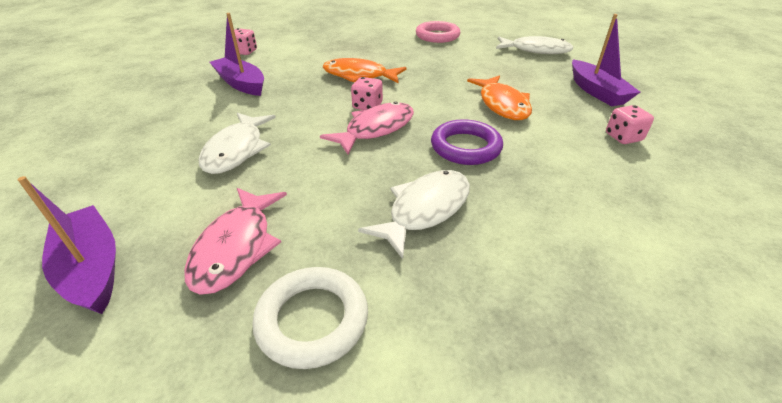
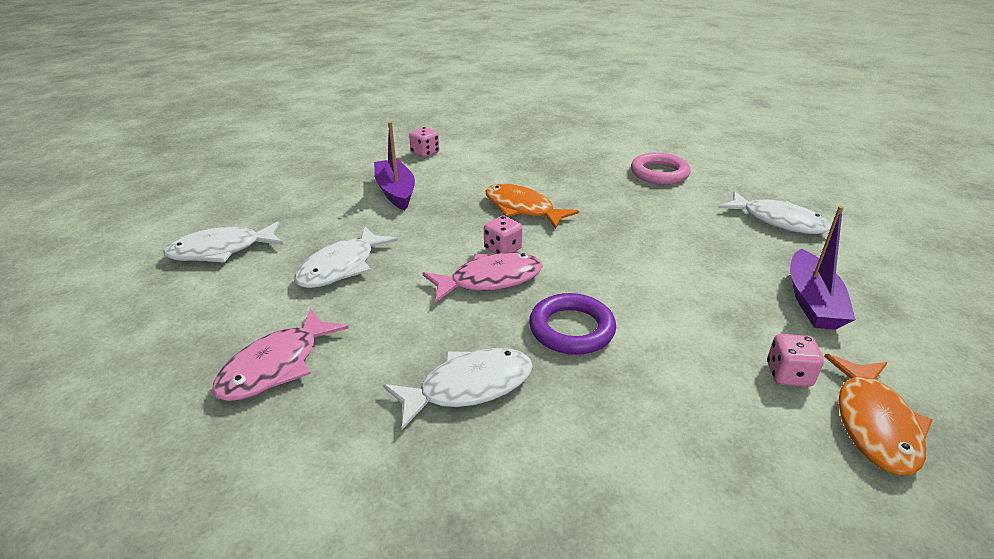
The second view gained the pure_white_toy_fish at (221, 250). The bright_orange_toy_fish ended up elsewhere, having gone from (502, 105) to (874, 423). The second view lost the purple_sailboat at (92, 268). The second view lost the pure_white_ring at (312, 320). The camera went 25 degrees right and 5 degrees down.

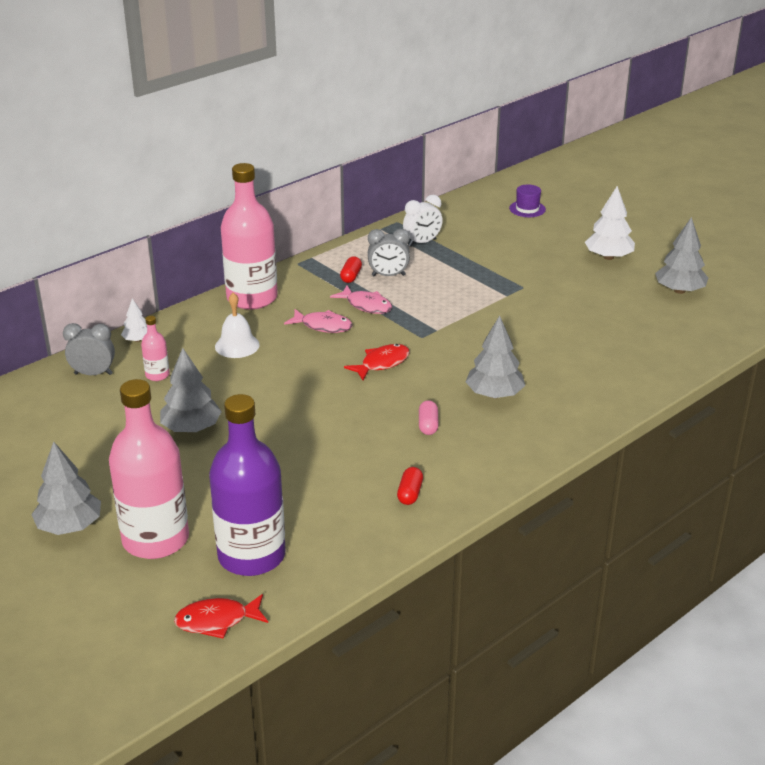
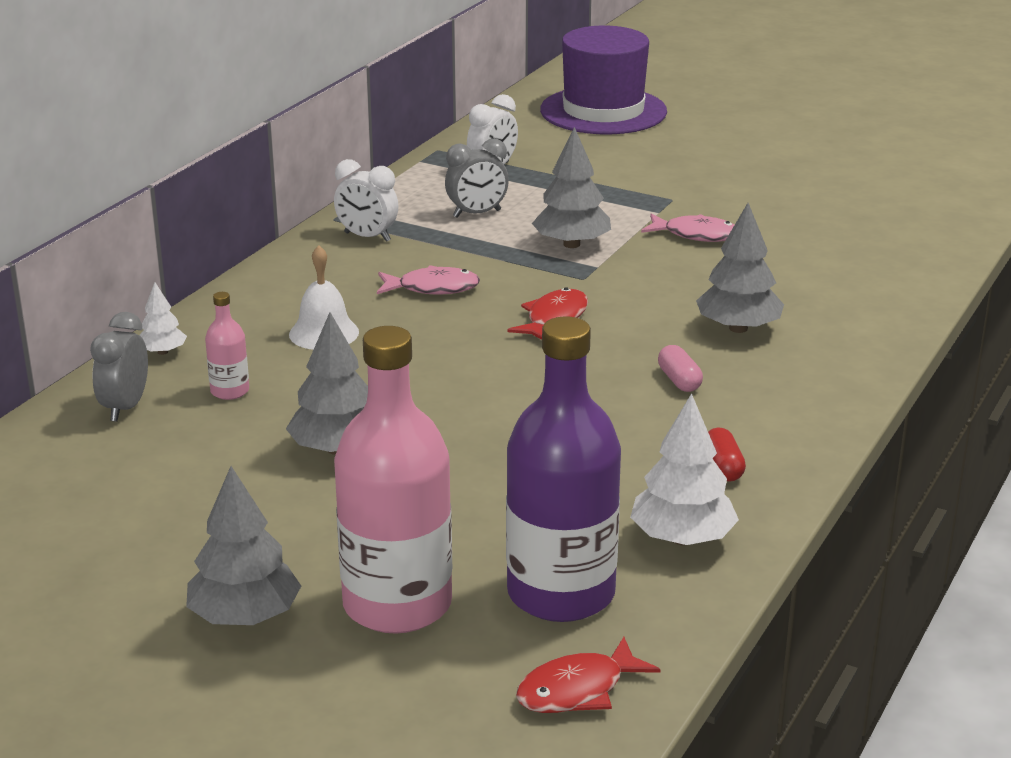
The gray_alarm_clock at (93, 374) ended up facing another way, 60 degrees counterclockwise from before. The second view gained the pure_white_alarm_clock at (367, 237). The gray_fir_tree ended up elsewhere, having gone from (679, 290) to (571, 244). The size of the purple_tall_hat at (527, 209) changed by a factor of 2.43. The pure_white_fir_tree ended up elsewhere, having gone from (608, 257) to (682, 538). The pink_toy_fish ended up elsewhere, having gone from (366, 305) to (696, 235). The second view lost the pink_drink_bottle at (252, 298). The second view lost the crimson_capsule at (351, 276). The camera went 20 degrees left and 5 degrees down.

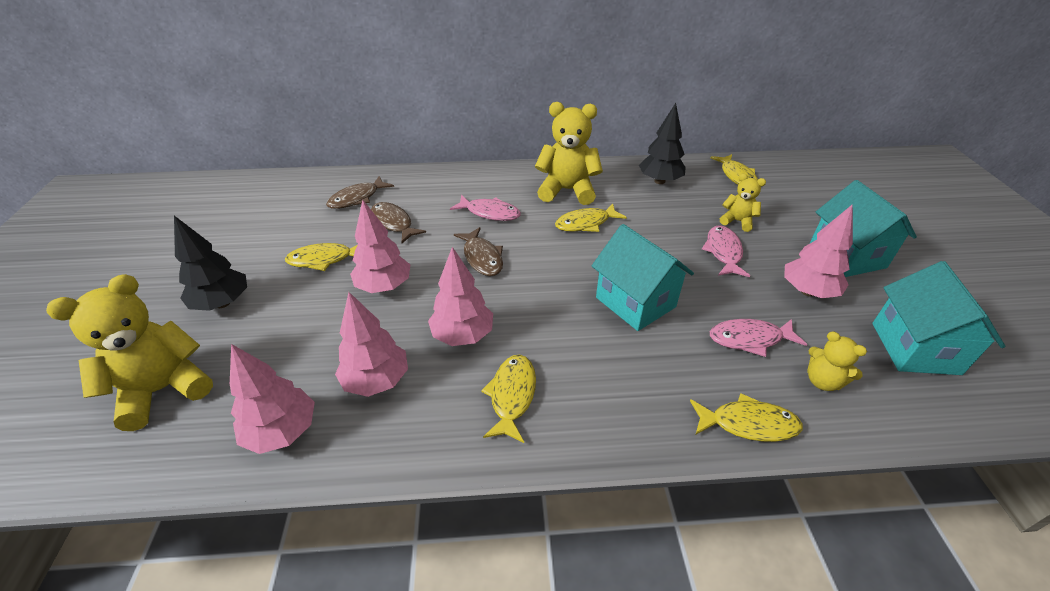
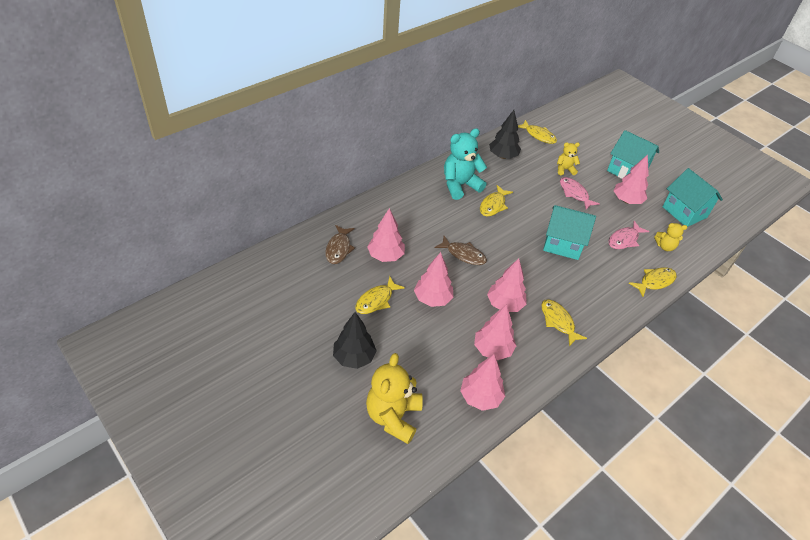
Where the dark_brown_toy_fish stood at (393, 223), the pink_fir_tree came to stand at (385, 256). What was the golden_teddy_bear at (567, 190) turned into the teal_teddy_bear at (460, 185). The second view lost the pink_toy_fish at (490, 213). The camera went 40 degrees left and 5 degrees up.

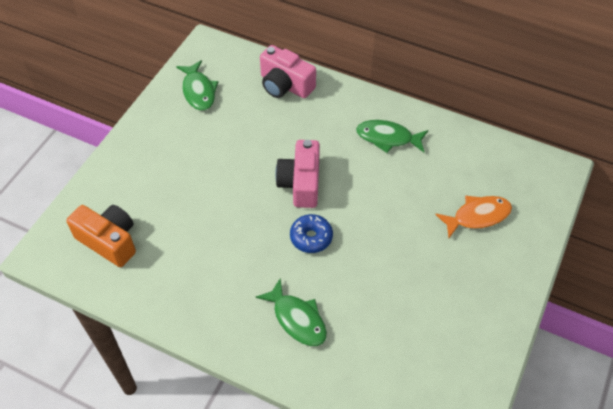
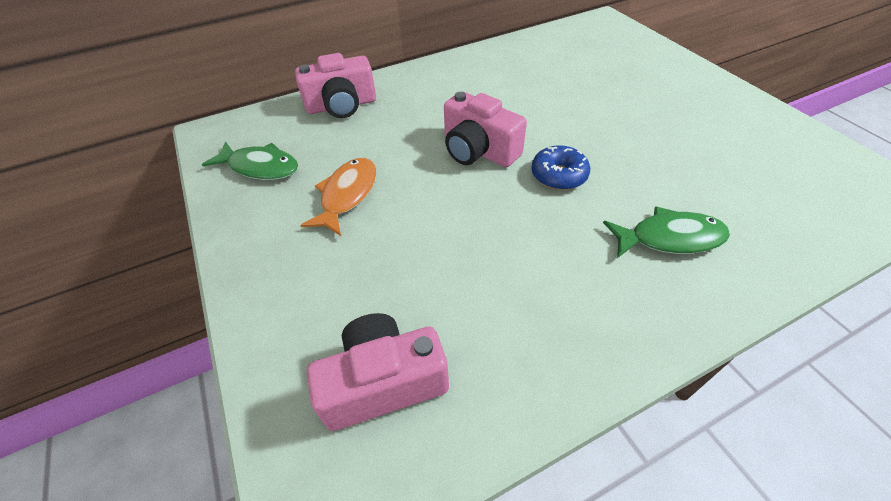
The bright_orange_toy_fish ended up elsewhere, having gone from (477, 216) to (347, 195). What was the bright_orange_compact_camera at (109, 241) turned into the pink_compact_camera at (383, 382). The second view lost the leaf-green_toy_fish at (387, 138). The camera went 50 degrees left and 5 degrees down.

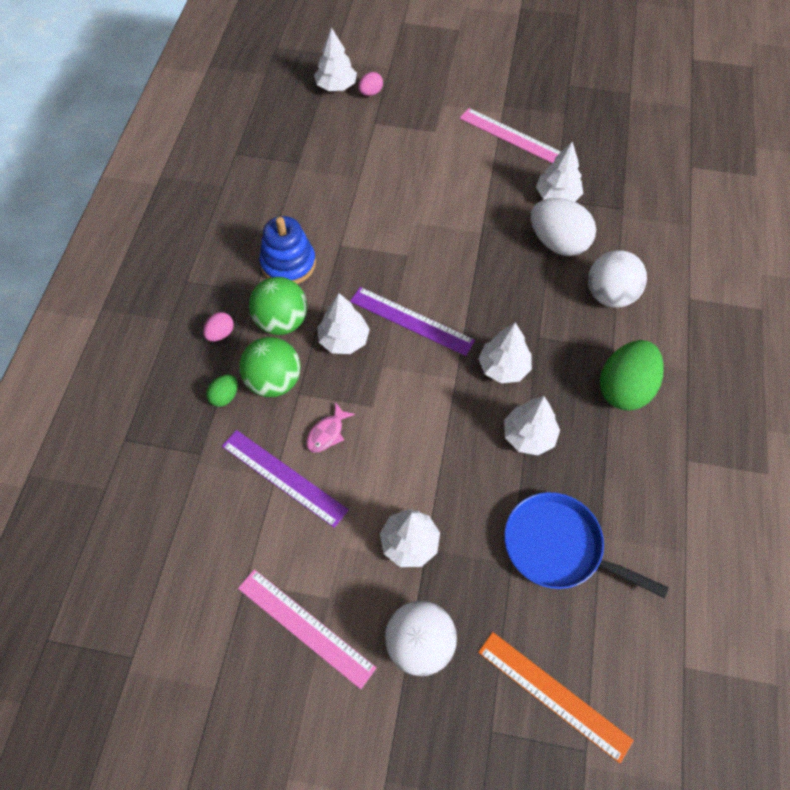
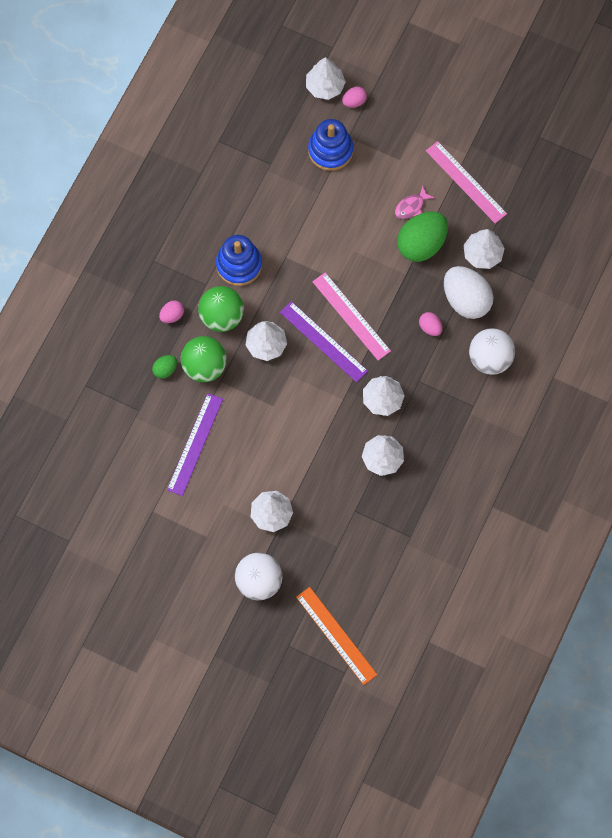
The purple_ruler at (284, 477) ended up facing another way, 60 degrees clockwise from before. The second view gained the royal_blue_ring_stacker at (330, 150). The pink_ruler ended up elsewhere, having gone from (305, 627) to (351, 316). The pink_toy_fish ended up elsewhere, having gone from (327, 433) to (411, 206). The leaf-green_toy_egg ended up elsewhere, having gone from (624, 388) to (421, 244). The second view gained the pink_toy_egg at (430, 327). The second view lost the royal_blue_skillet at (558, 547). The camera went 15 degrees right and 10 degrees up.

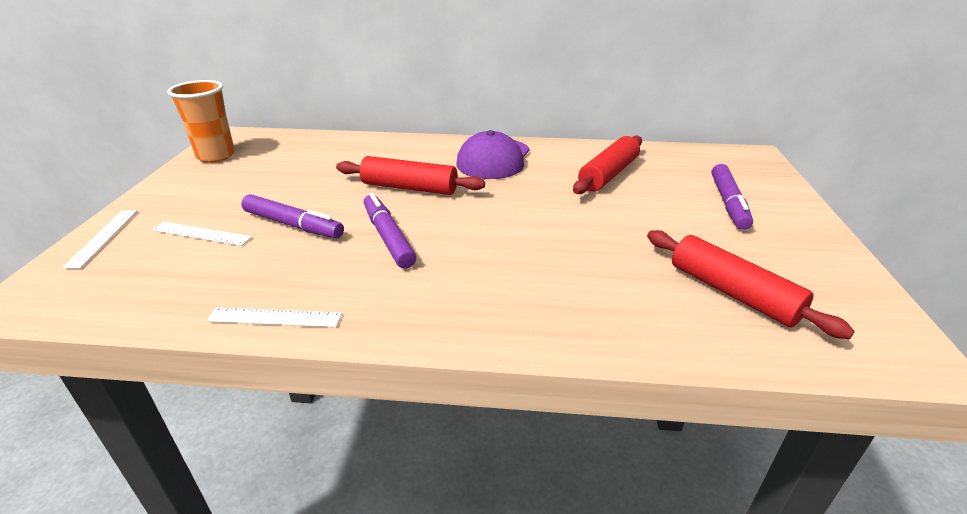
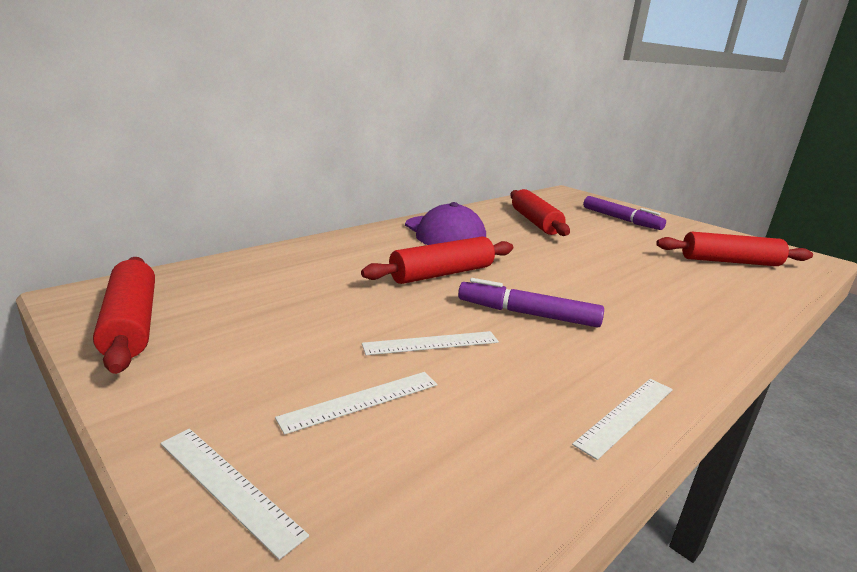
Where the bright_orange_beaker stood at (216, 156), the crimson_rolling_pin came to stand at (131, 323). Where the purple_marker_pen stood at (293, 225), the pure_white_ruler came to stand at (431, 343). The camera went 50 degrees left and 10 degrees down.

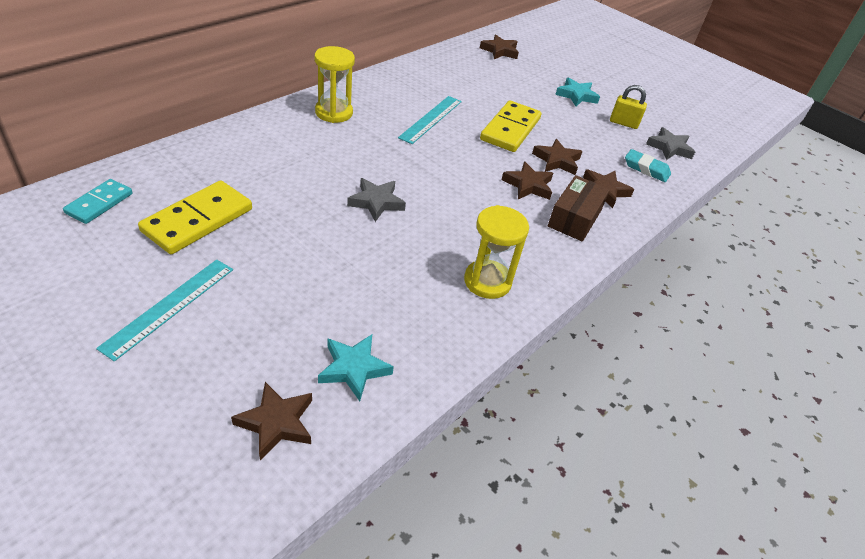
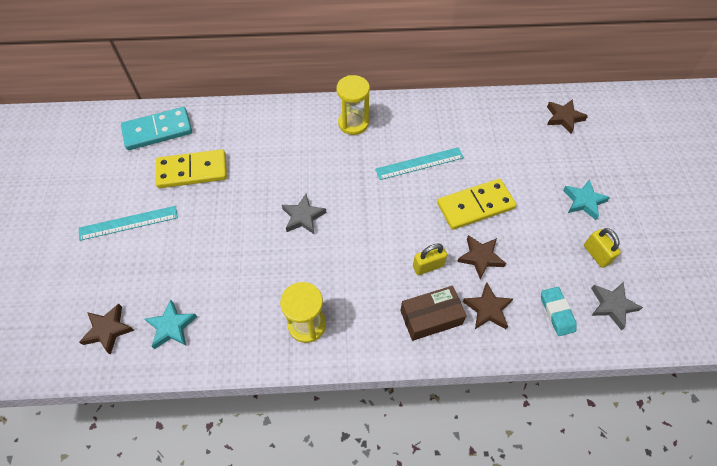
The size of the teal_domino_piece at (99, 203) changed by a factor of 1.67. Where the dark_brown_five-pointed_star stood at (528, 185), the golden_padlock came to stand at (428, 266). The camera went 50 degrees right and 15 degrees up.

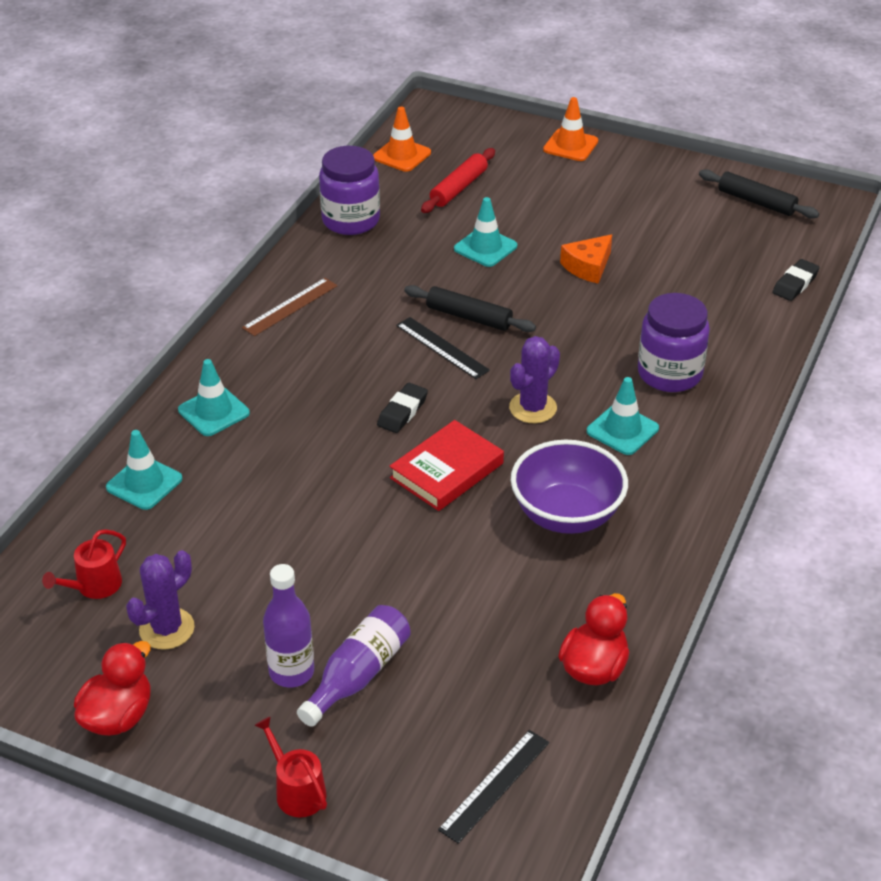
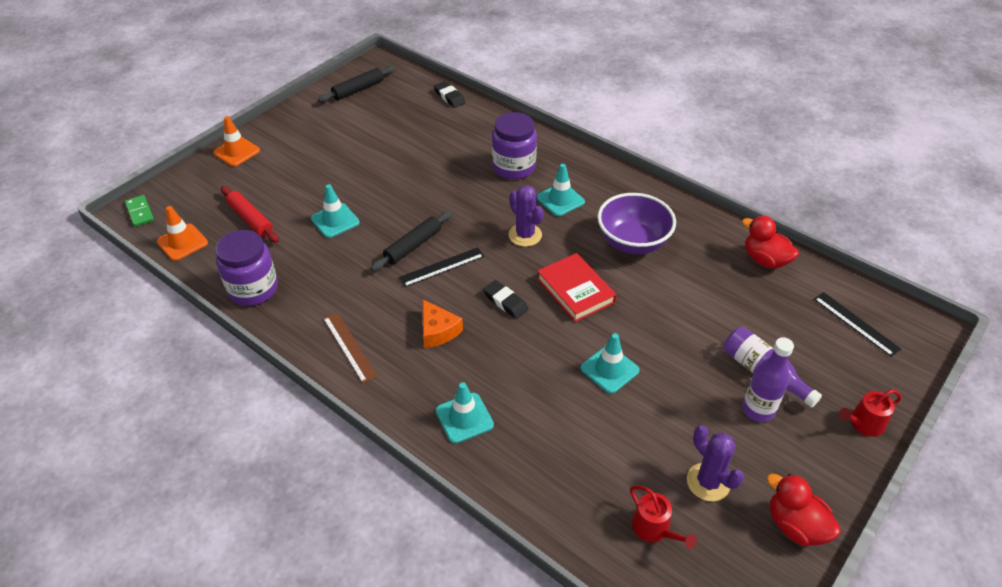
The second view gained the leaf-green_domino_piece at (140, 212). The bright_orange_cheese_wedge ended up elsewhere, having gone from (588, 267) to (438, 331). The teal_road_cone ended up elsewhere, having gone from (144, 483) to (609, 369). The camera went 75 degrees left and 5 degrees up.

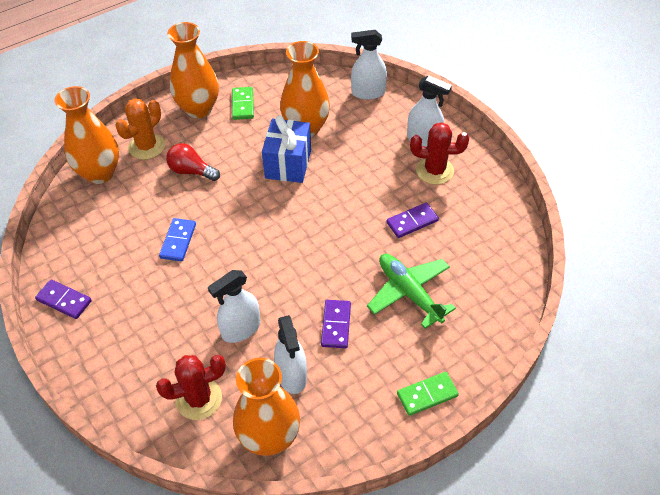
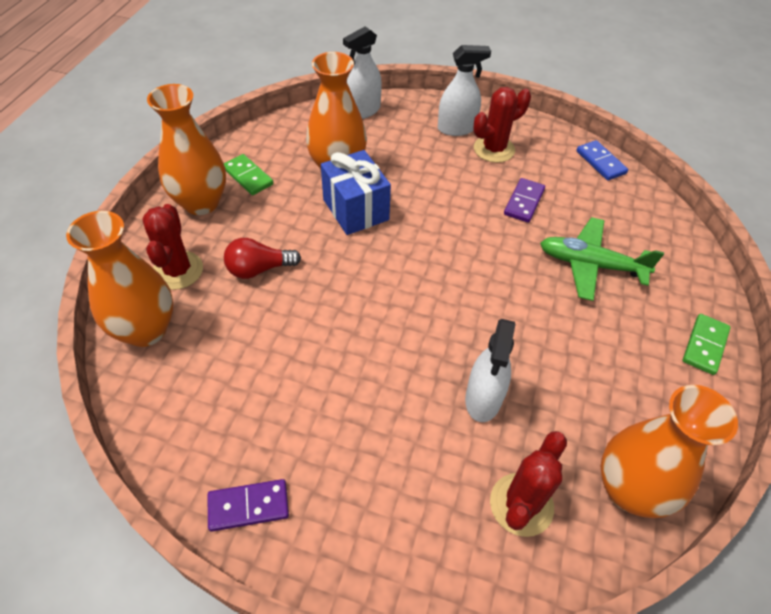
What was the bright_orange_cactus at (146, 146) turned into the crimson_cactus at (178, 270). The royal_blue_domino_piece ended up elsewhere, having gone from (178, 241) to (601, 162). The second view lost the pure_white_sprayer at (292, 375). The second view lost the purple_domino_piece at (336, 325). The camera went 40 degrees left and 0 degrees up.

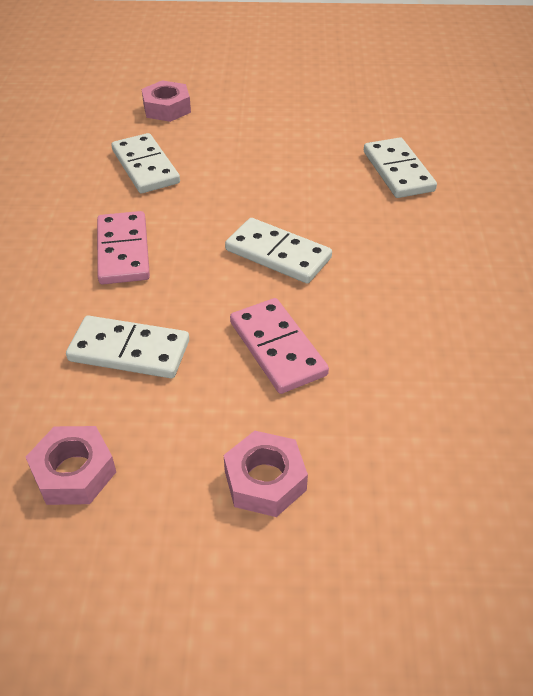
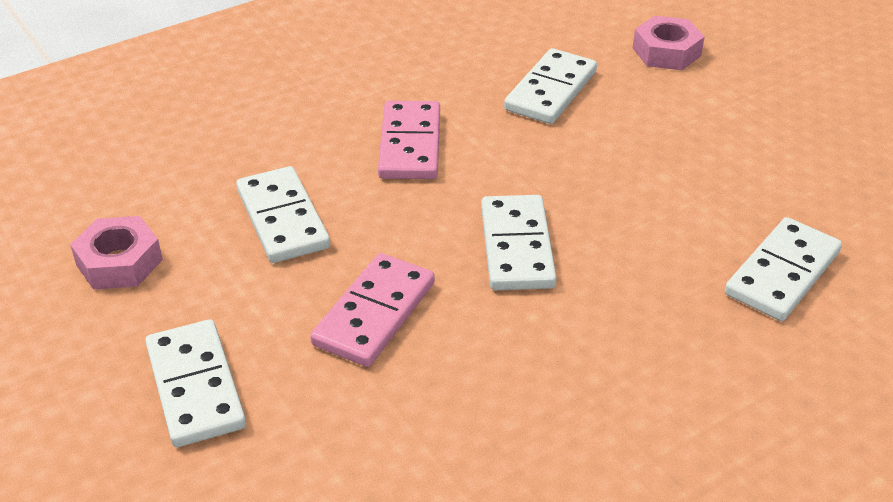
Where the pink_nut stood at (265, 480), the pure_white_domino_piece came to stand at (196, 386). The pink_domino_piece at (123, 251) ended up facing another way, 45 degrees counterclockwise from before. The camera went 55 degrees right and 5 degrees down.

